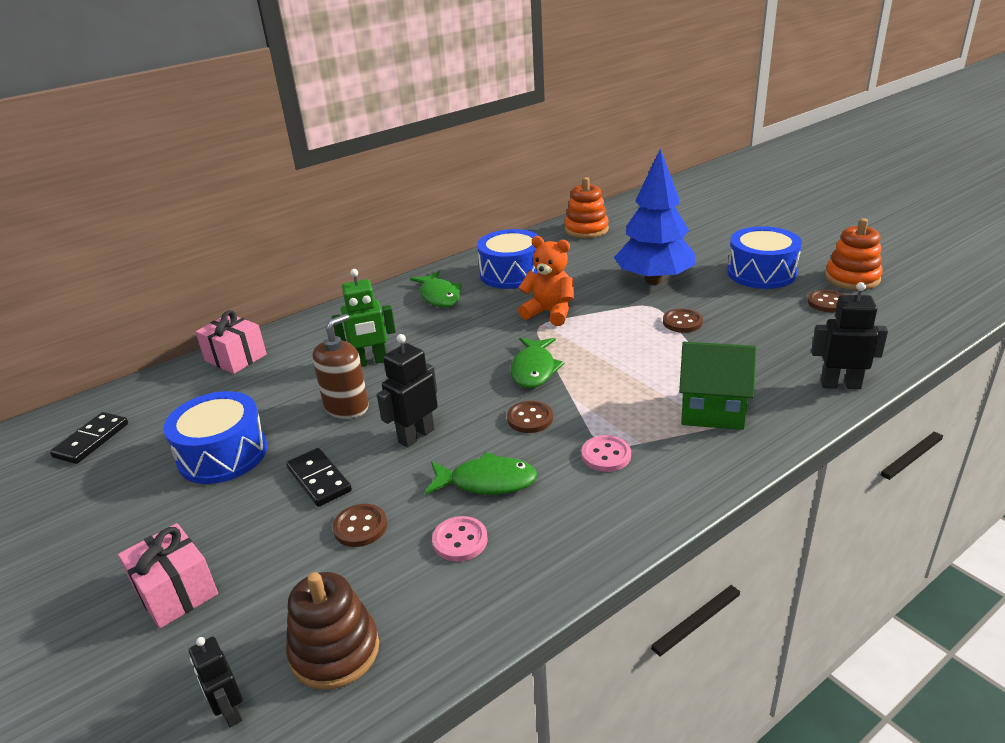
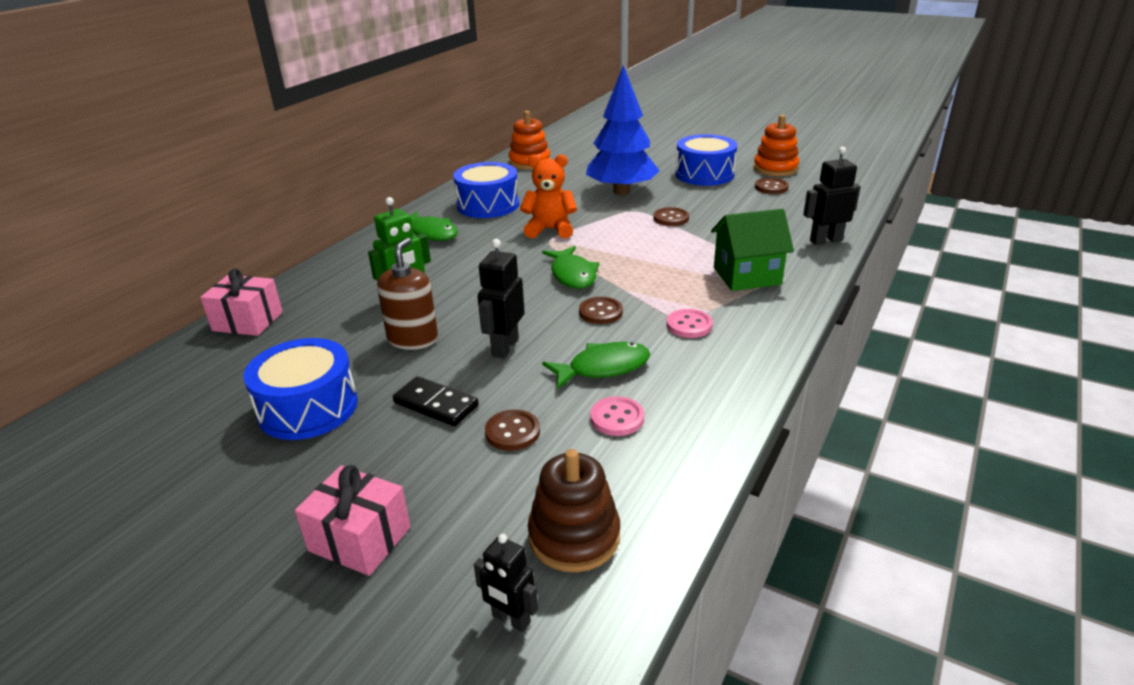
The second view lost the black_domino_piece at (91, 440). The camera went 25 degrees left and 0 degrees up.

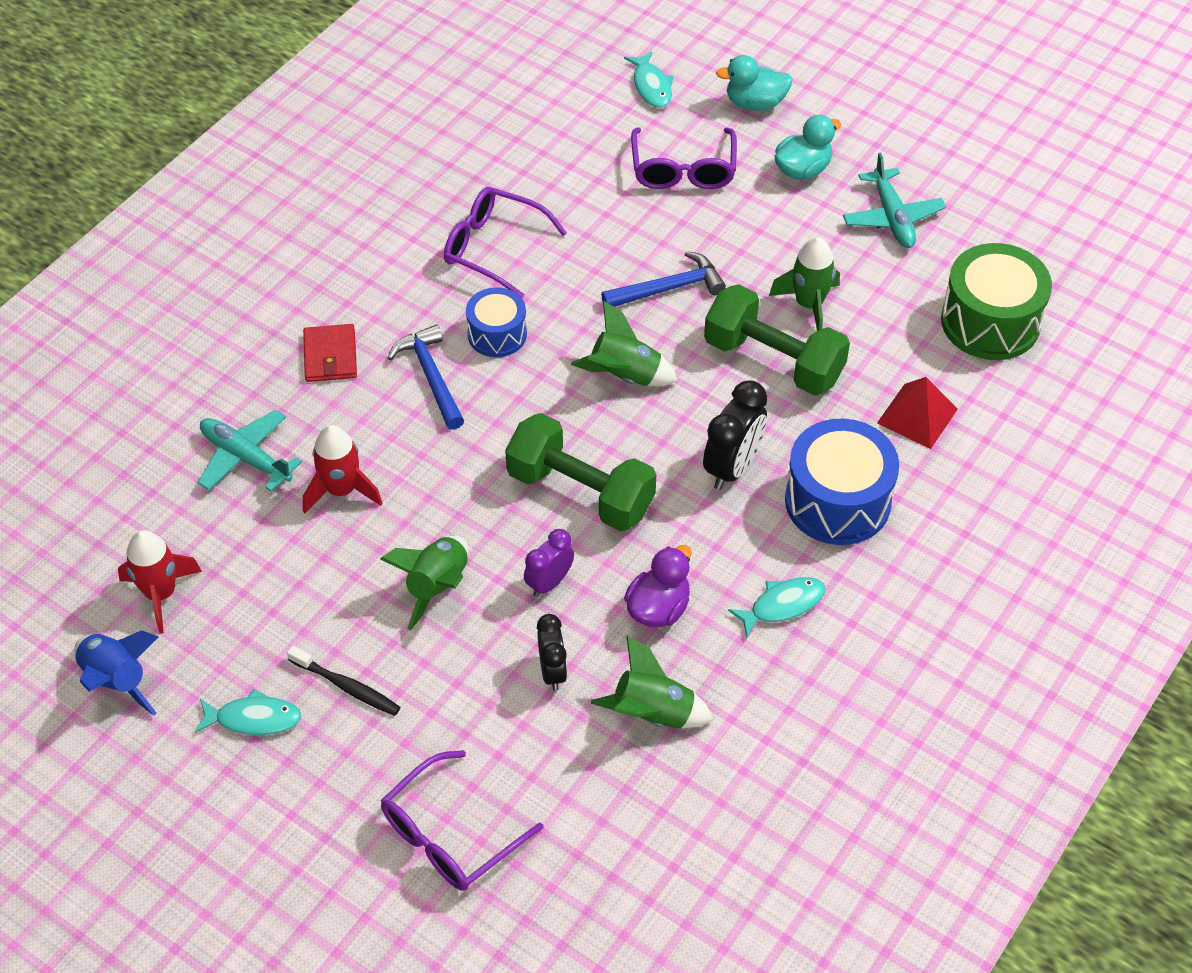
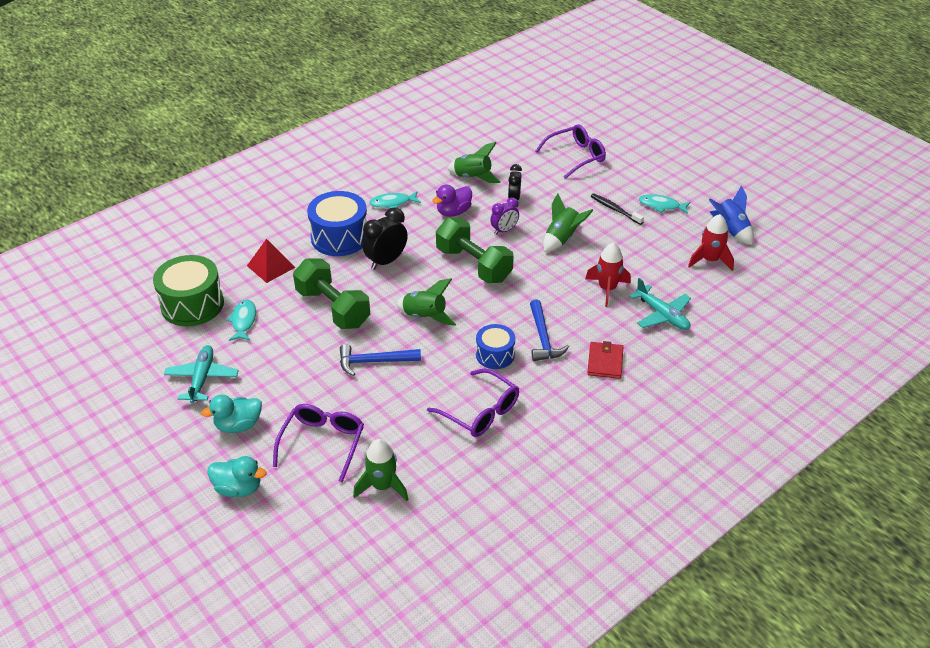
The teal_toy_fish ended up elsewhere, having gone from (651, 86) to (243, 321). The leaf-green_toy_rocket ended up elsewhere, having gone from (809, 304) to (382, 486). The camera went 165 degrees left and 10 degrees down.

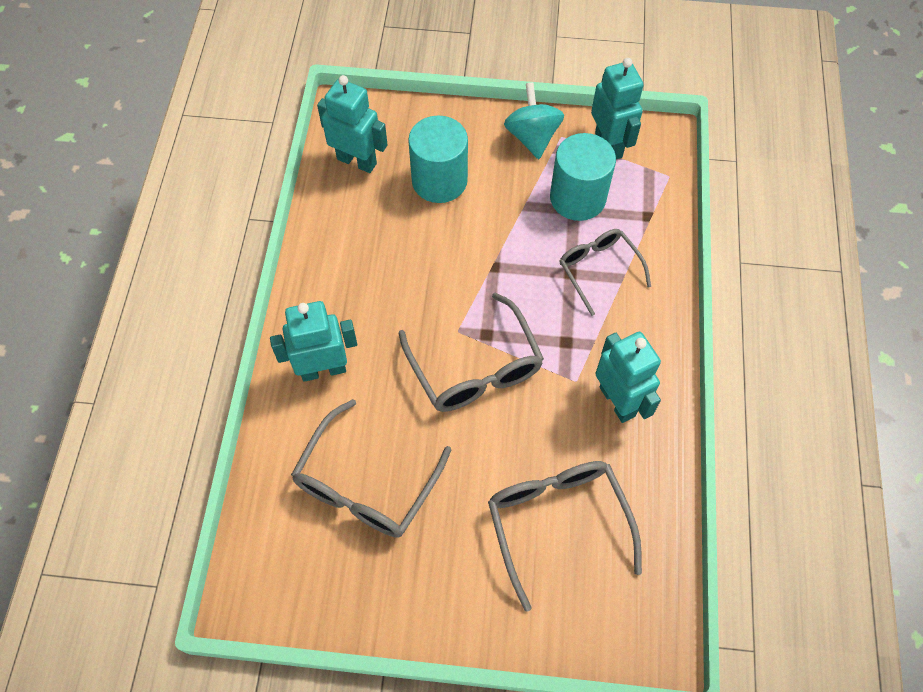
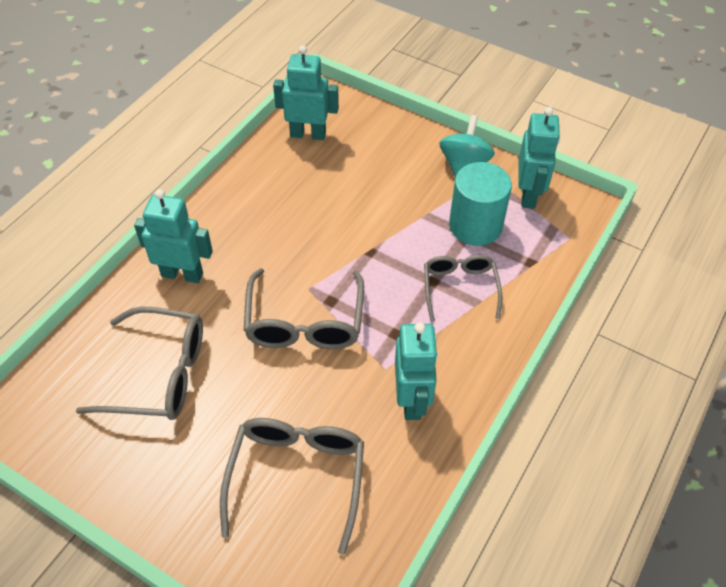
The gray_eyeglasses at (366, 484) ended up facing another way, 135 degrees counterclockwise from before. The teal_robot_figure at (357, 161) ended up facing another way, 45 degrees counterclockwise from before. The second view lost the teal_cylinder at (439, 180). The camera went 25 degrees right and 10 degrees down.

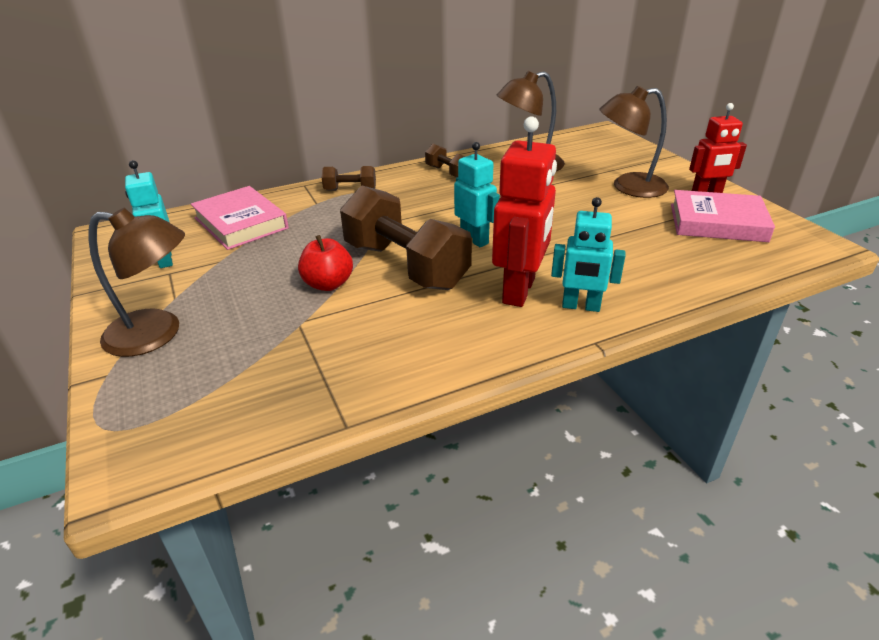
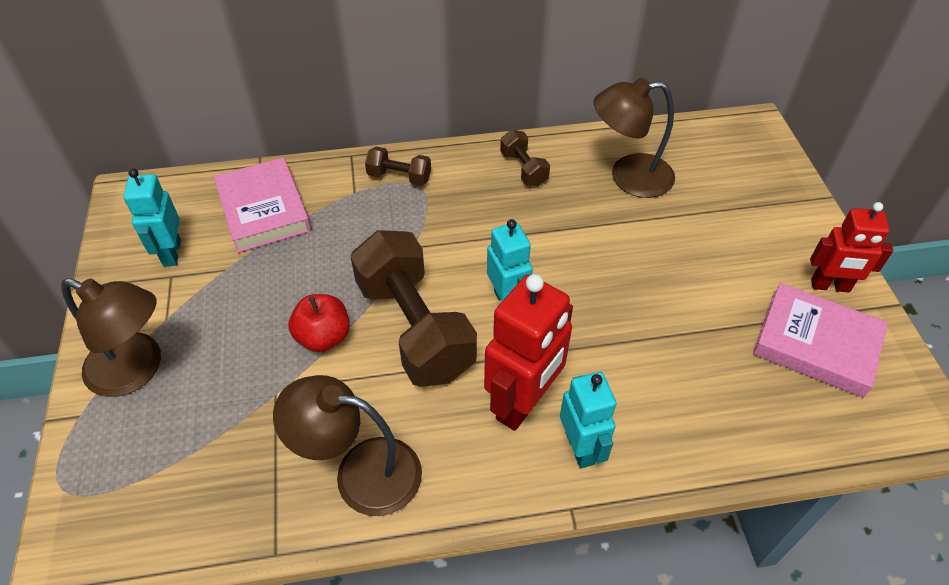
The dark_brown_lamp ended up elsewhere, having gone from (628, 187) to (361, 472). The teal_robot_figure at (580, 306) ended up facing another way, 135 degrees counterclockwise from before. The camera went 15 degrees right and 15 degrees up.

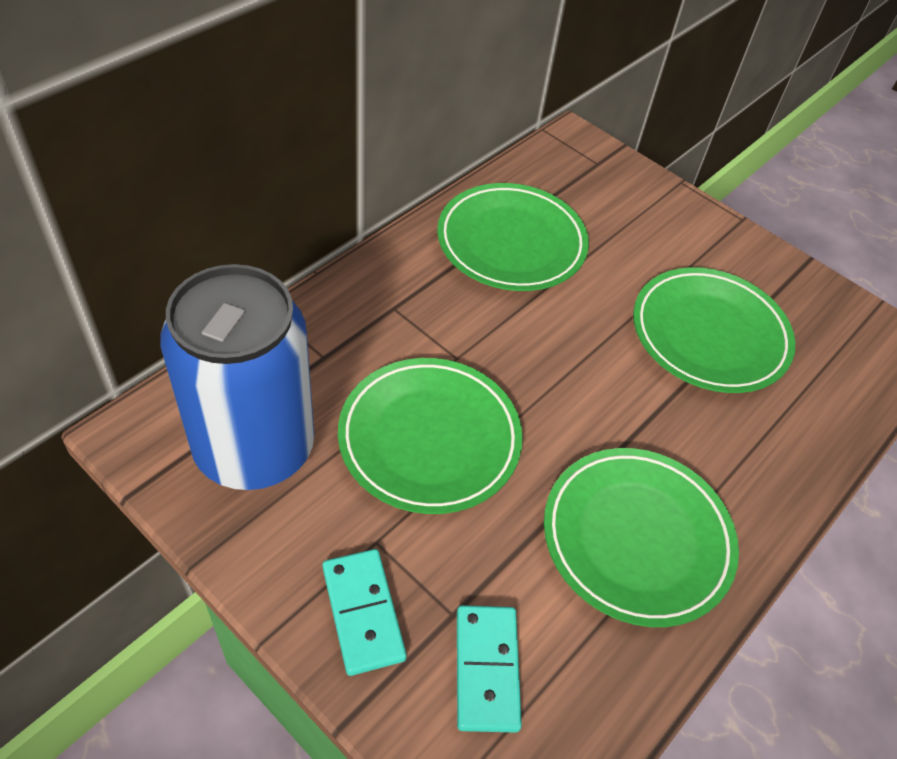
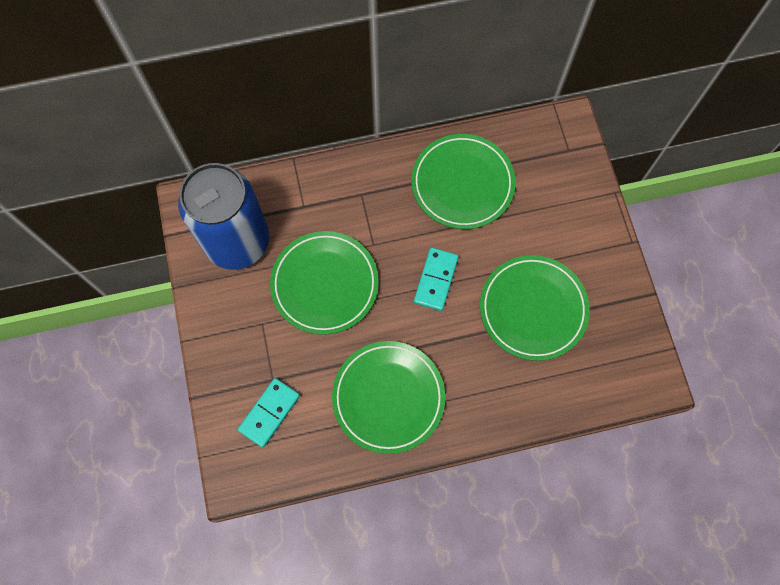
The teal_domino_piece ended up elsewhere, having gone from (363, 613) to (435, 280). The camera went 40 degrees right and 20 degrees up.

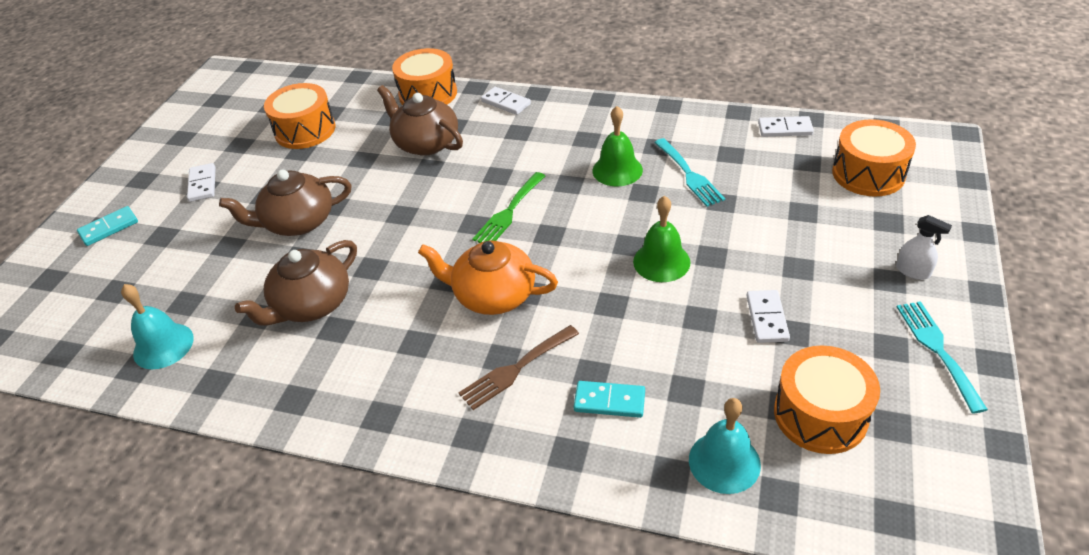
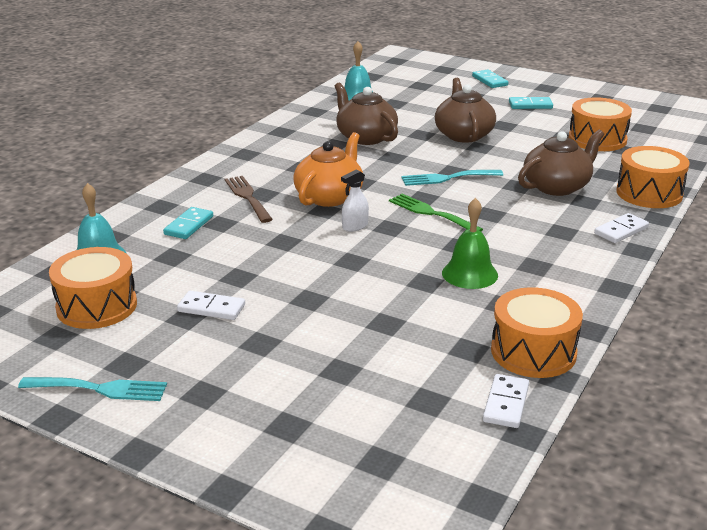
The pure_white_sprayer ended up elsewhere, having gone from (913, 271) to (355, 226). The teal_table_fork ended up elsewhere, having gone from (689, 175) to (447, 178). The bright_orange_toy_drum ended up elsewhere, having gone from (868, 173) to (533, 352). What was the pure_white_domino_piece at (202, 184) turned into the teal_domino_piece at (530, 105). The second view lost the leaf-green_bell at (661, 261). The camera went 100 degrees right and 15 degrees down.

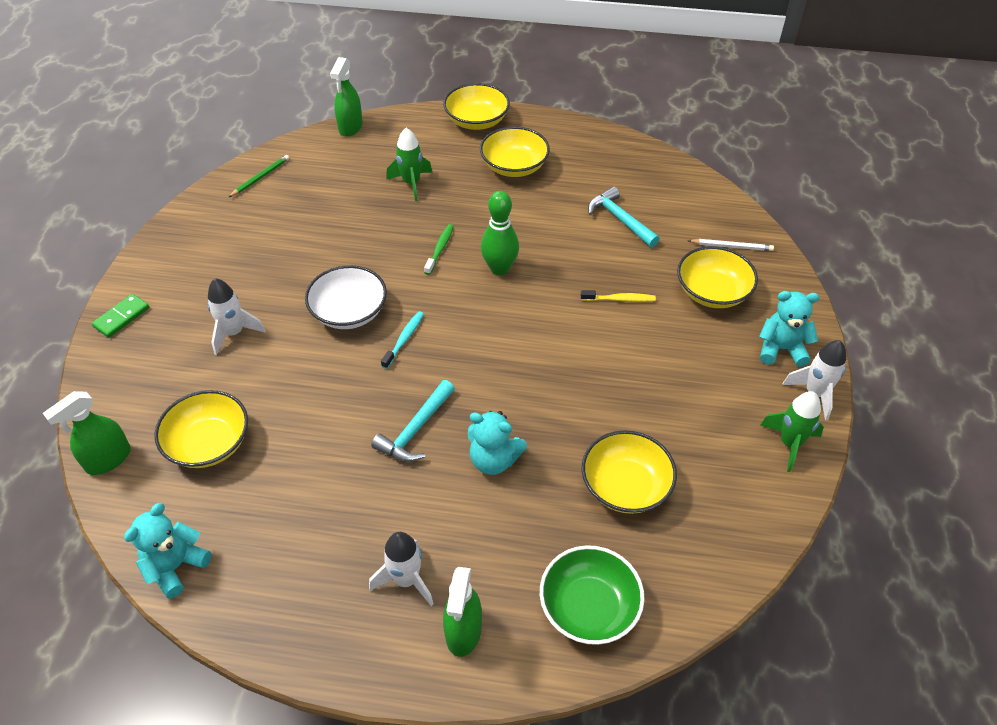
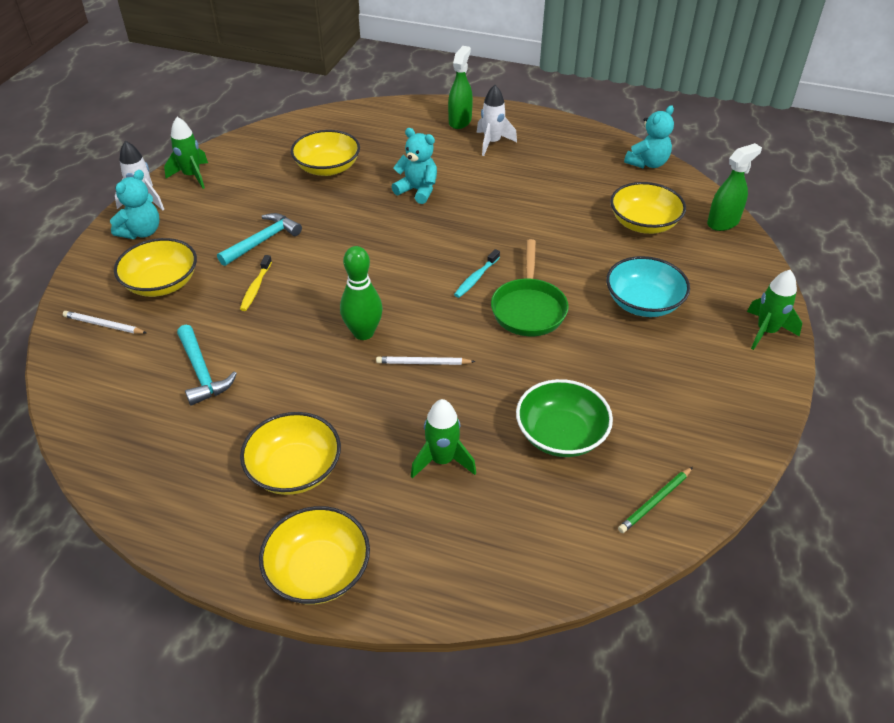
The teal_teddy_bear at (781, 349) ended up facing another way, 75 degrees counterclockwise from before. The teal_claw_hammer ended up elsewhere, having gone from (415, 430) to (262, 241). The golden_toothbrush at (620, 299) ended up facing another way, 90 degrees counterclockwise from before. Where the leaf-green_toothbrush stood at (440, 249), the pure_white_wooden_pencil came to stand at (423, 363). Where the pure_white_serving_bowl stood at (349, 312), the leaf-green_skillet came to stand at (528, 308). The leaf-green_serving_bowl ended up elsewhere, having gone from (589, 607) to (561, 434). Where the pure_white_toy_rocket stood at (234, 333), the teal_serving_bowl came to stand at (643, 303). Where the leaf-green_domino_piece stood at (121, 317), the leaf-green_toy_rocket came to stand at (766, 331). The second view lost the leaf-green_sprayer at (350, 127). The camera went 170 degrees left and 5 degrees down.

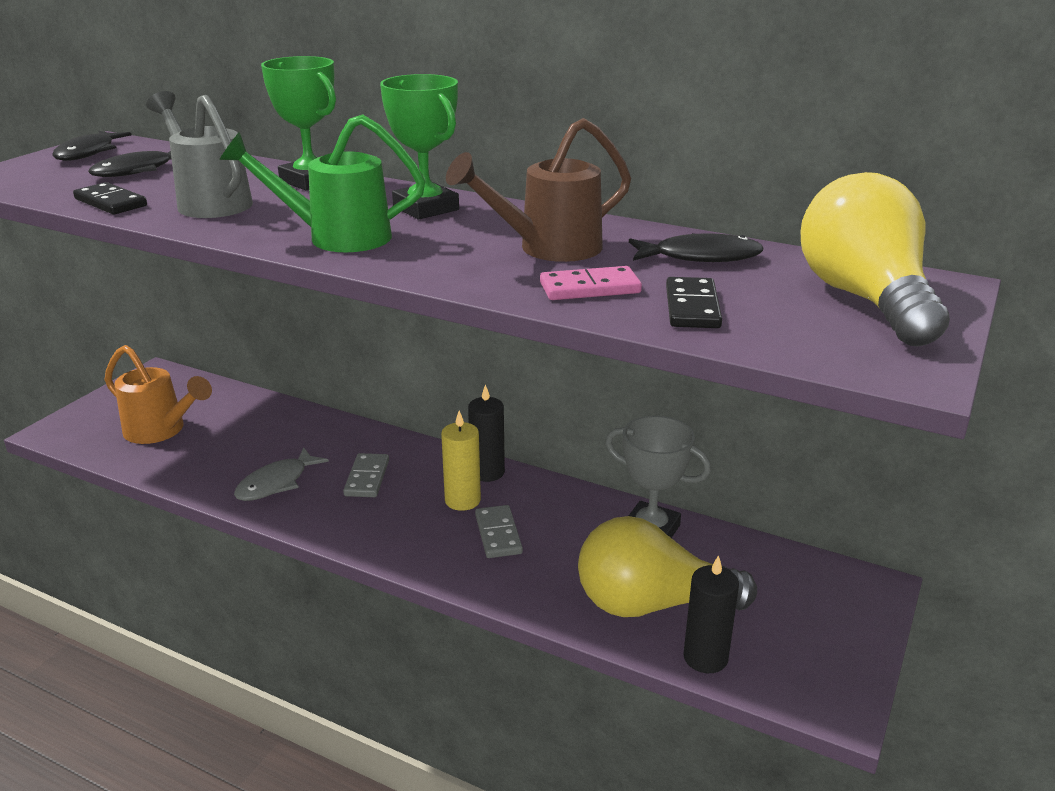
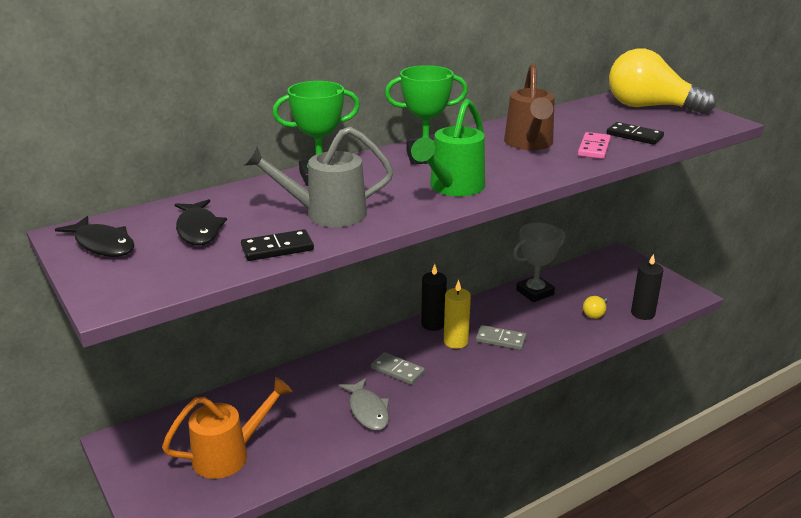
The size of the golden_light_bulb at (651, 604) changed by a factor of 0.41. The second view lost the black_toy_fish at (700, 257). The camera went 60 degrees left and 0 degrees up.

